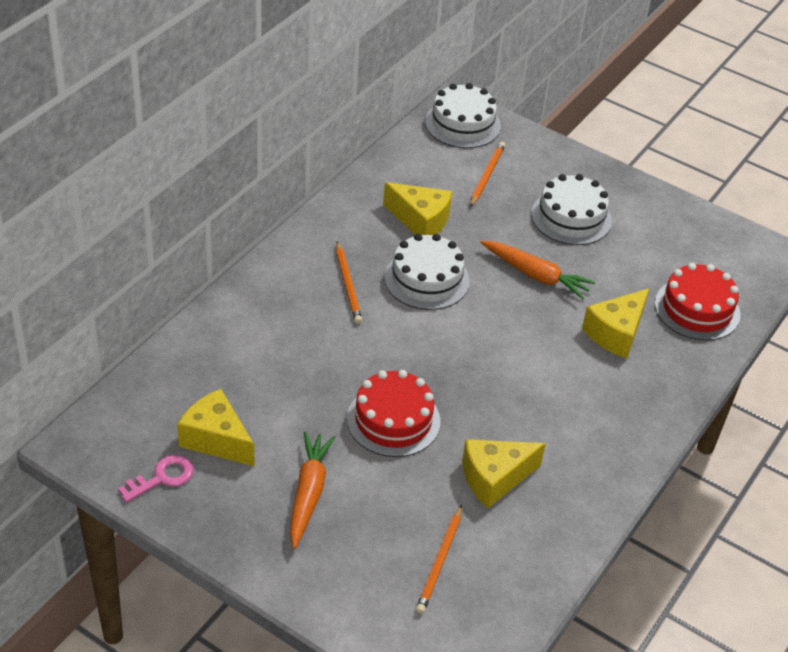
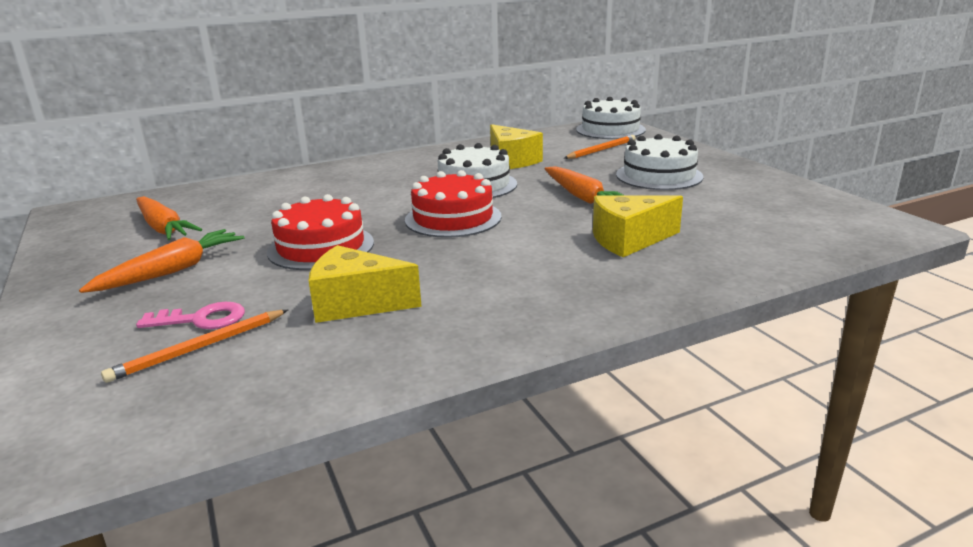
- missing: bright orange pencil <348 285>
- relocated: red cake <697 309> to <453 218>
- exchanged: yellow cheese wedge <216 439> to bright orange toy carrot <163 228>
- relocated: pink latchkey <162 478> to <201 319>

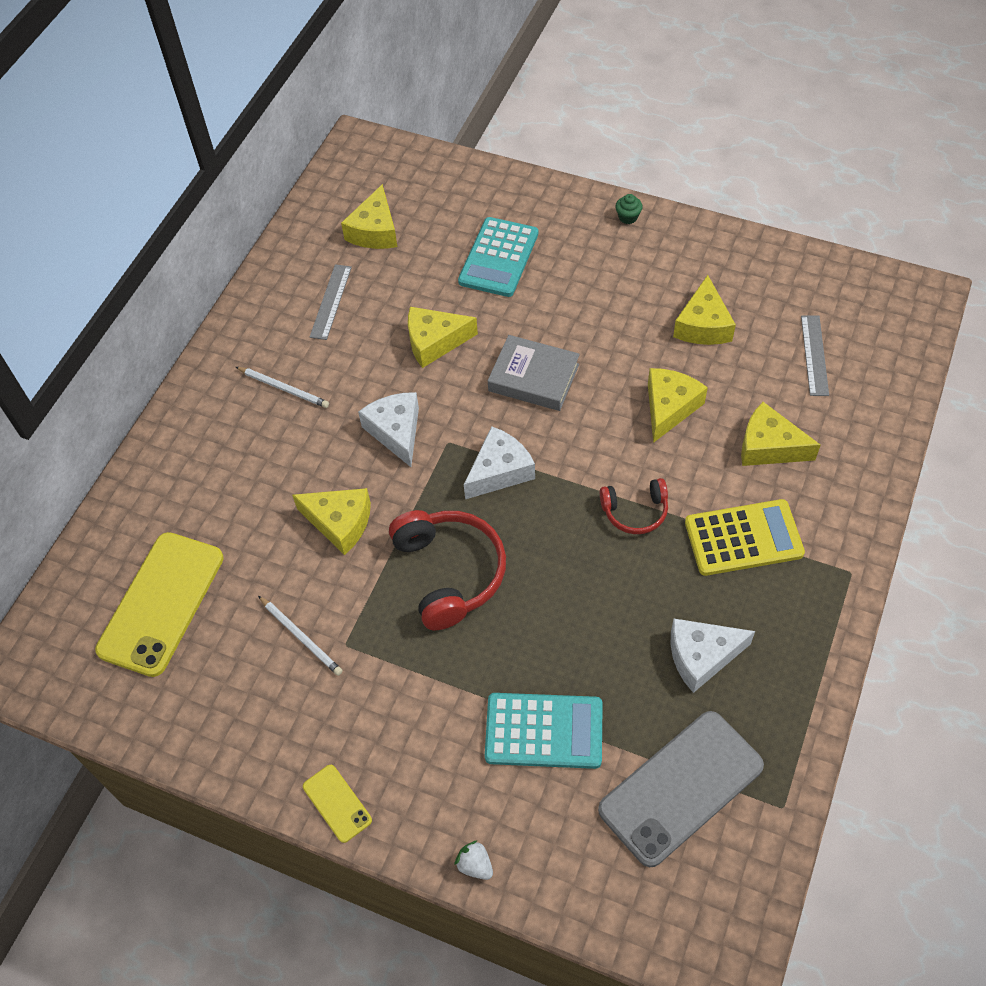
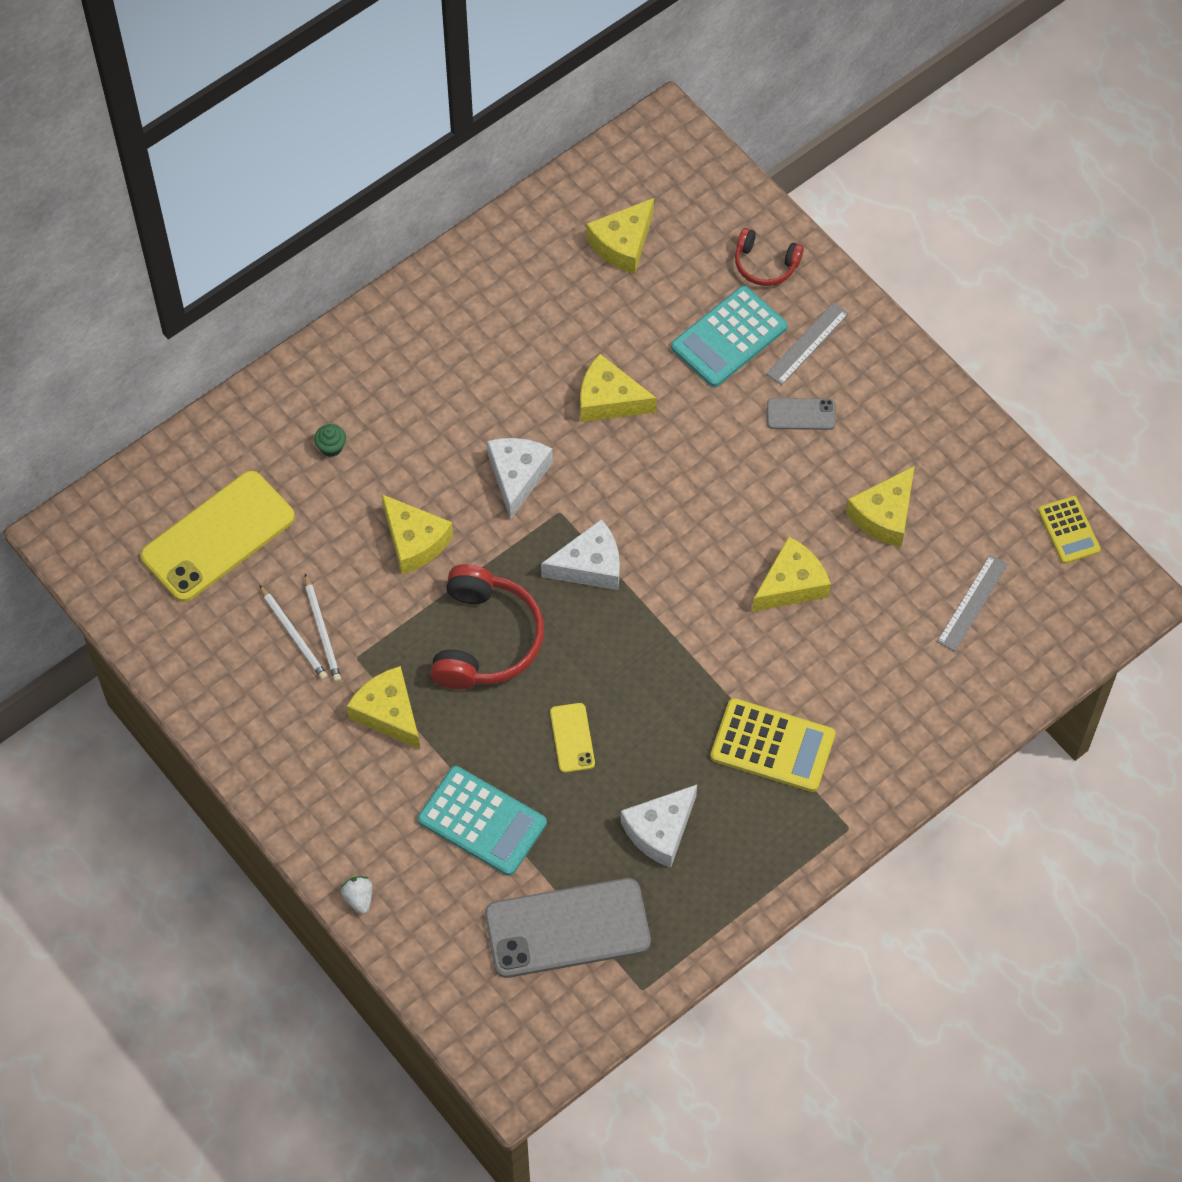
- relocated: leaf-green fairy cake <628 217> to <331 447>
- relocated: ash-grey ruler <331 301> to <807 344>
- missing: ash-grey hardback <533 378>
- relocated: white pencil <284 388> to <294 635>
- relocated: yellow cheese wedge <769 447> to <388 713>
- relocated: red over-ear headphones <635 511> to <765 264>
- spun: white cheese wedge <702 656> = <660 831> 60 degrees counterclockwise
- relocated: yellow phone <337 803> to <572 738>
- appeared: ash-grey phone <801 414>
- appeared: yellow pocket calculator <1068 530>

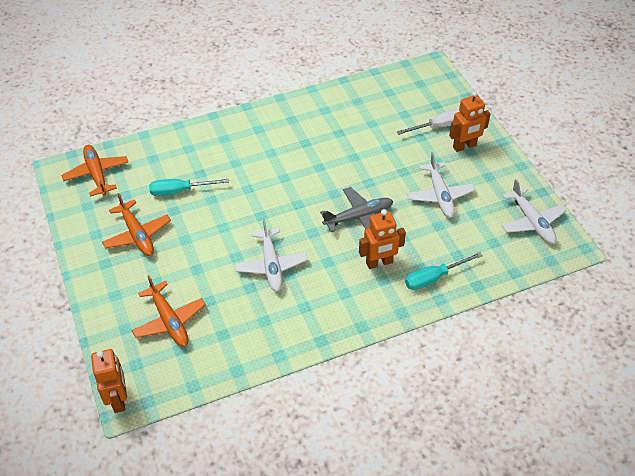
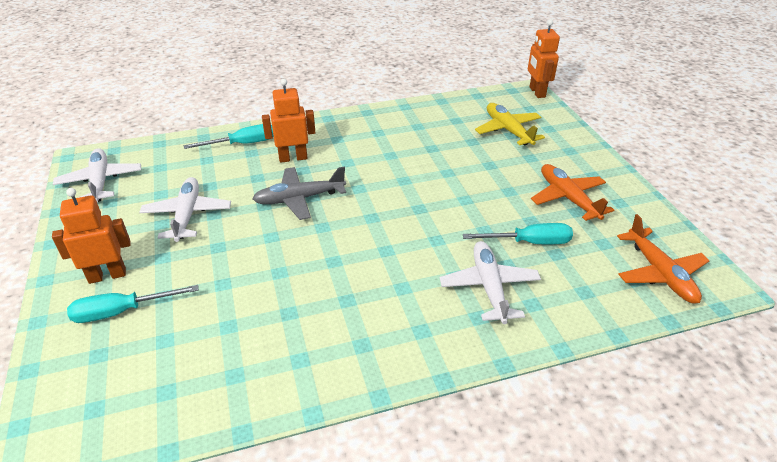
- colour: white screwdriver <439 126> to aqua screwdriver <121 311>
- relocated: white plane <271 265> to <489 287>
- colour: bright orange plane <169 320> to yellow plane <508 130>

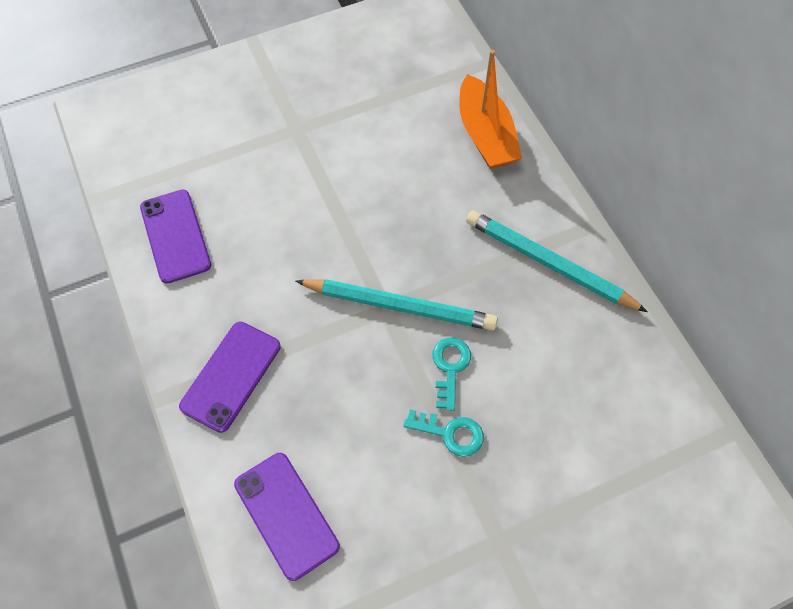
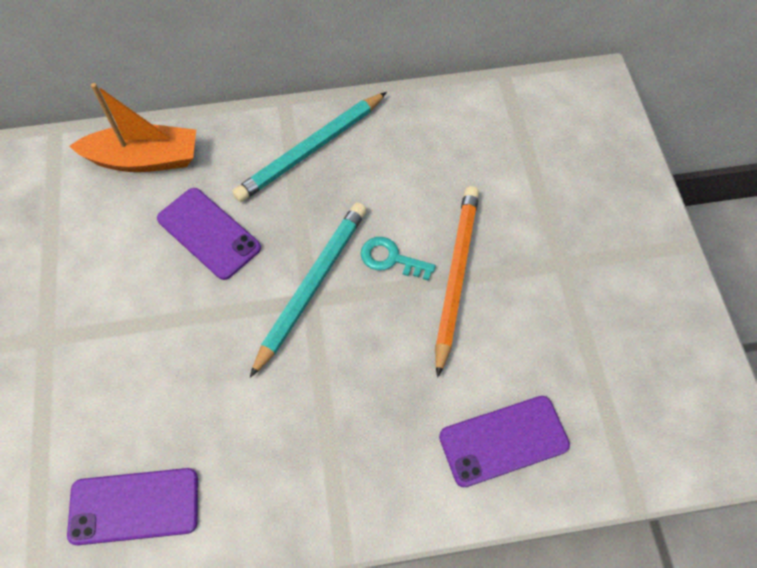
- relocated: violet phone <231 376> to <209 233>
- exchanged: aqua latchkey <450 433> to bright orange pencil <455 276>

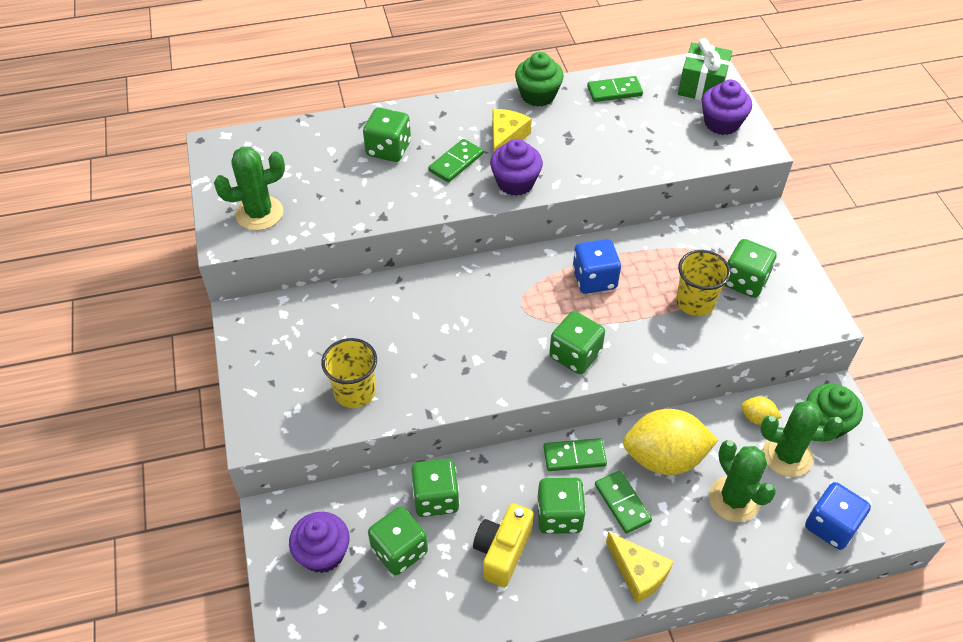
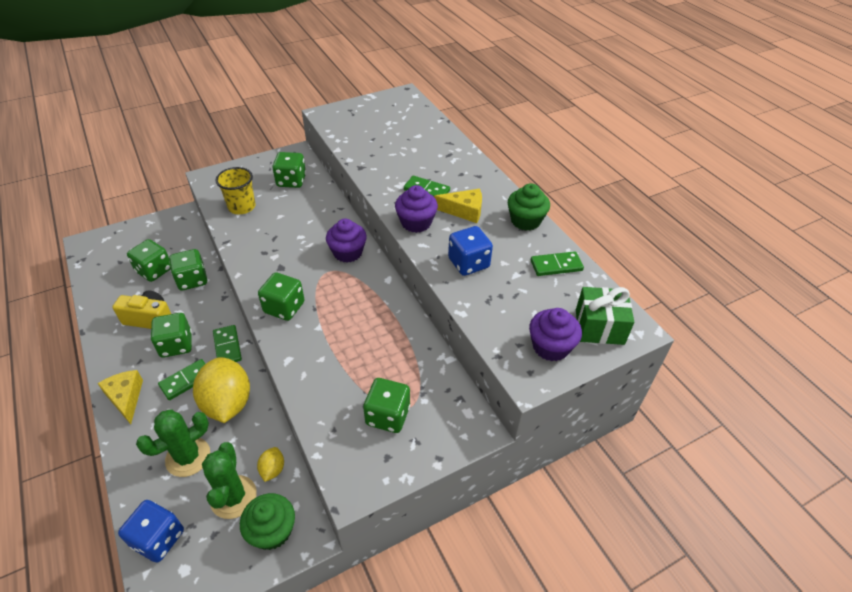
- spun: leaf-green domino tile <614 91> = <556 266> 75 degrees counterclockwise
- relocated: leaf-green die <388 149> to <291 181>
- missing: leaf-green cactus <259 213>
- relocated: cobalt die <594 279> to <468 263>
- missing: yellow cup <695 302>
- relocated: violet fairy cake <323 553> to <348 253>
- spun: yellow cheese wedge <638 573> = <126 397> 120 degrees clockwise

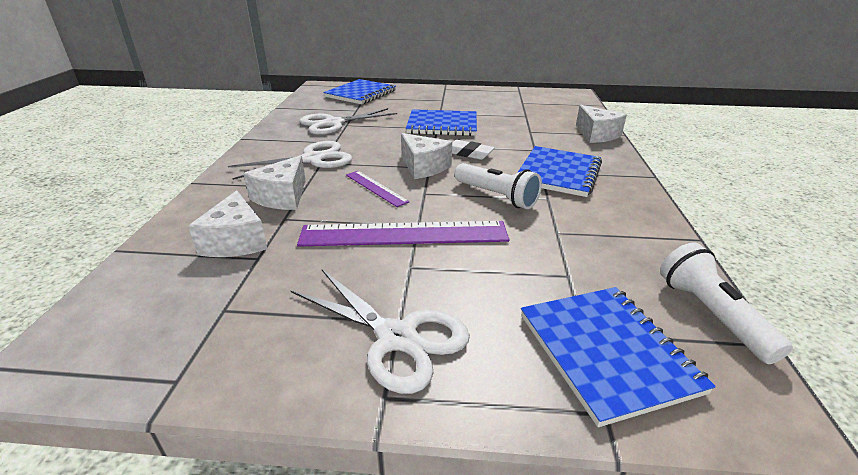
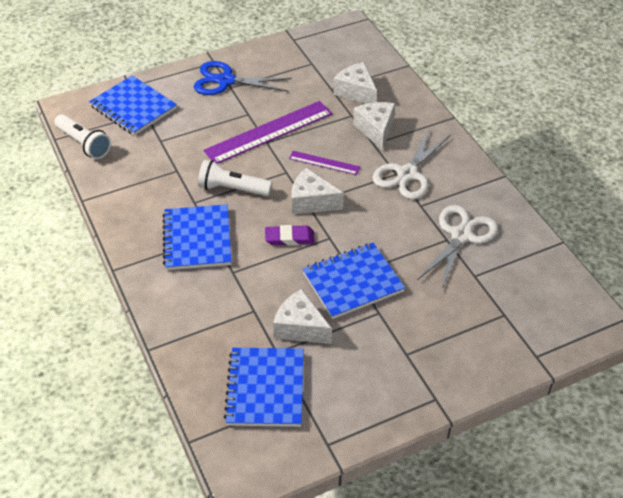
- relocated: cobalt notepad <361 94> to <265 388>
- relocated: white cheese wedge <596 135> to <300 327>
- colour: white gum eraser <468 153> to violet gum eraser <289 238>
- colour: white scissors <397 338> to cobalt scissors <225 81>

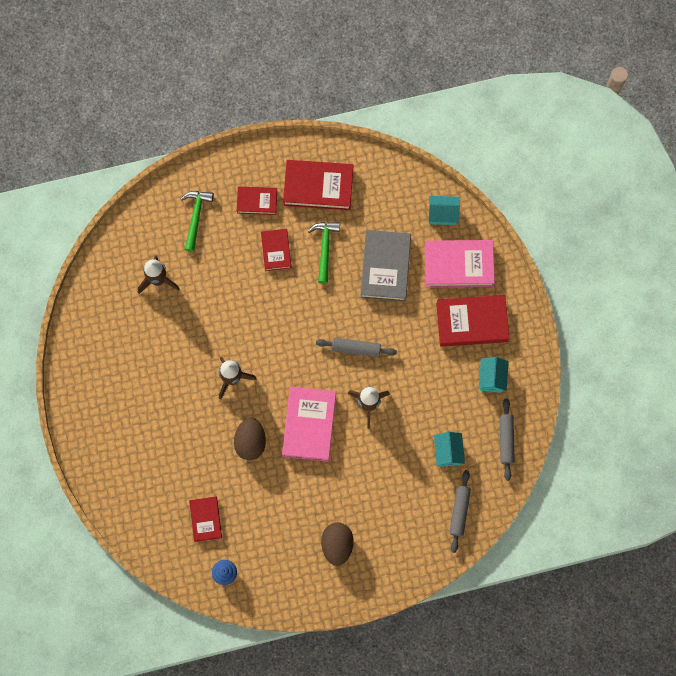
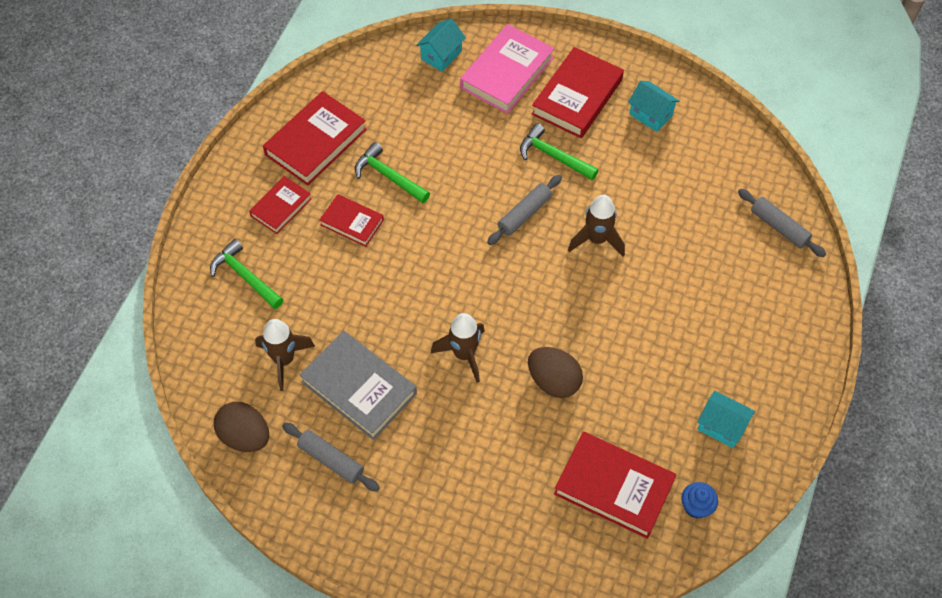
- relocated: ash-grey hardback <385 267> to <359 388>
- missing: pink hardback <309 425>
- relocated: ash-grey rolling pin <506 440> to <331 460>
- relocated: aqua cottage <448 452> to <721 426>
- size: red hardback <205 519> = <614 487> x1.71
- relocated: dark brown egg <337 545> to <245 436>
- appeared: leaf-green carpenter's hammer <553 156>

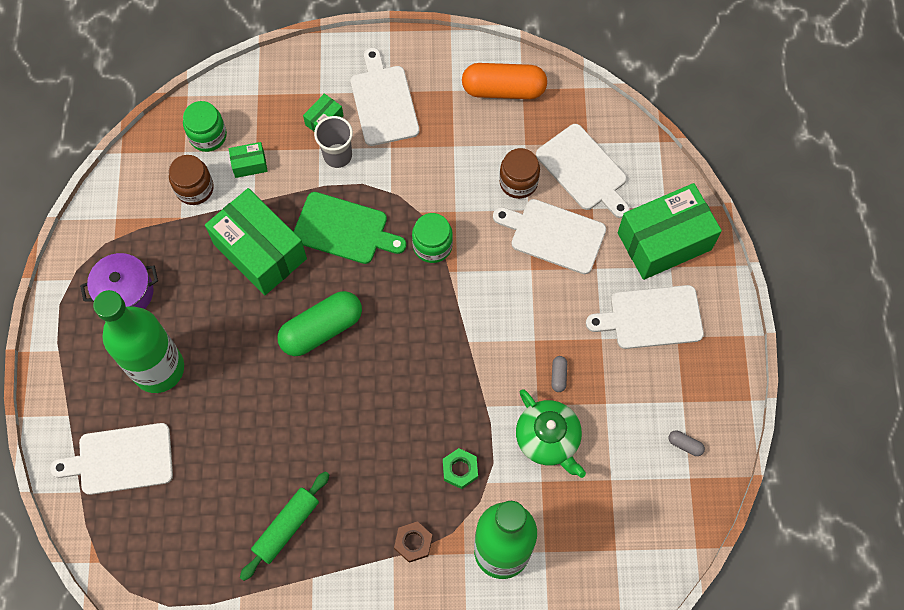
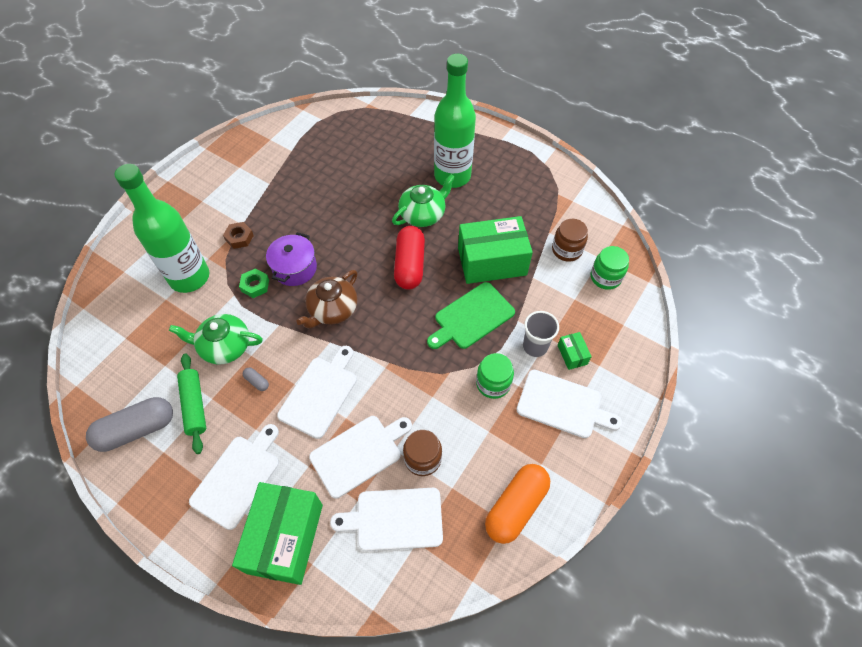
- missing: leaf-green box <249 164>
- relocated: leaf-green jam jar <432 246> to <493 383>
- relocated: violet pot <125 292> to <295 268>
- colour: leaf-green pill <321 329> to red pill <410 265>
- relocated: white chopping board <121 459> to <320 394>
- size: ash-grey pill <685 445> = <137 429> x2.48
- relocated: leaf-green rolling pin <286 527> to <194 405>
- appeared: leaf-green teapot <423 214>
- appeared: dark brown teapot <332 309>

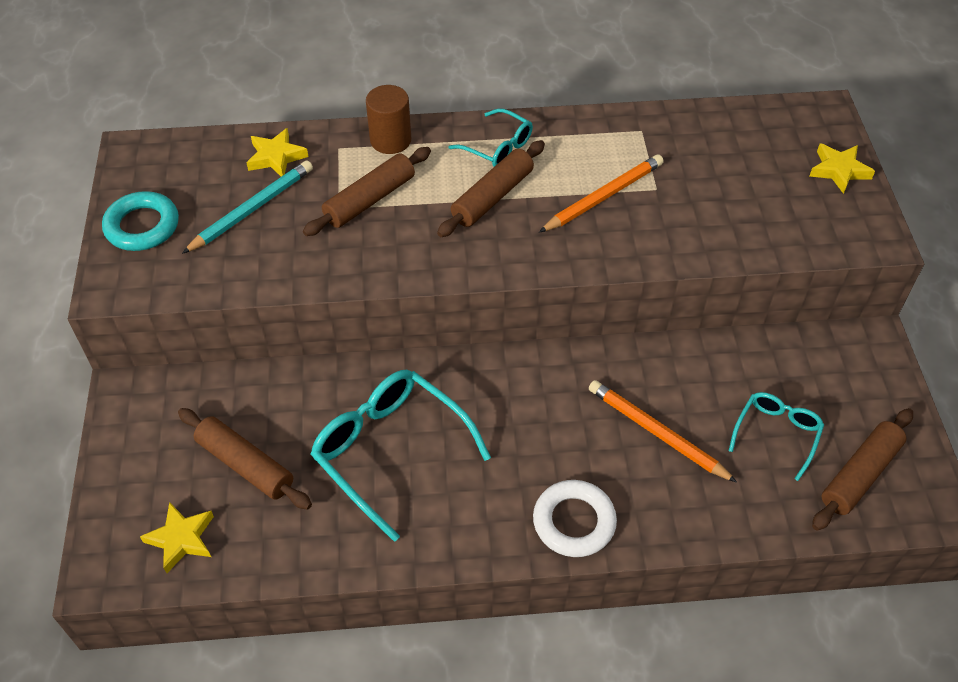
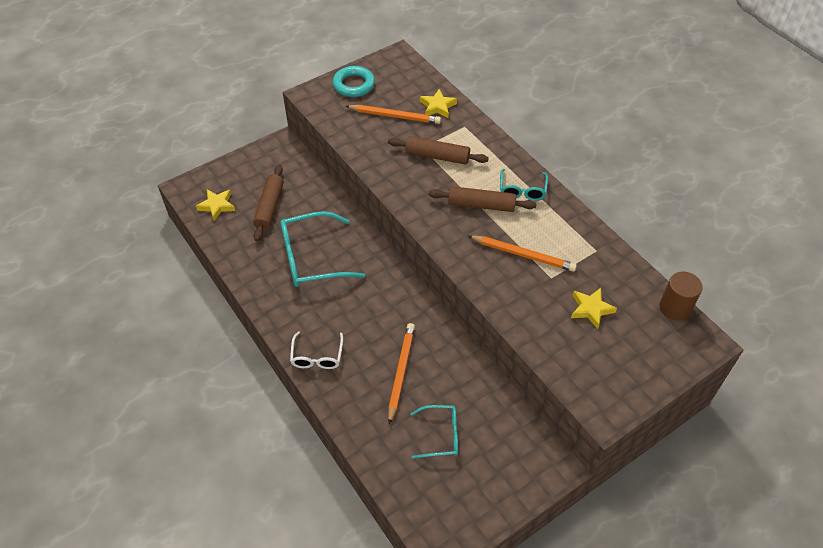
- relocated: dark brown cylinder <390 140> to <675 308>
- relocated: yellow star shape <839 170> to <591 309>
- colour: aqua pencil <252 209> to bright orange pencil <395 116>
- spun: aqua spectacles <390 451> = <312 258> 120 degrees counterclockwise
- missing: dark brown rolling pin <860 475>
- exchanged: white ring <574 522> to white spectacles <317 356>

